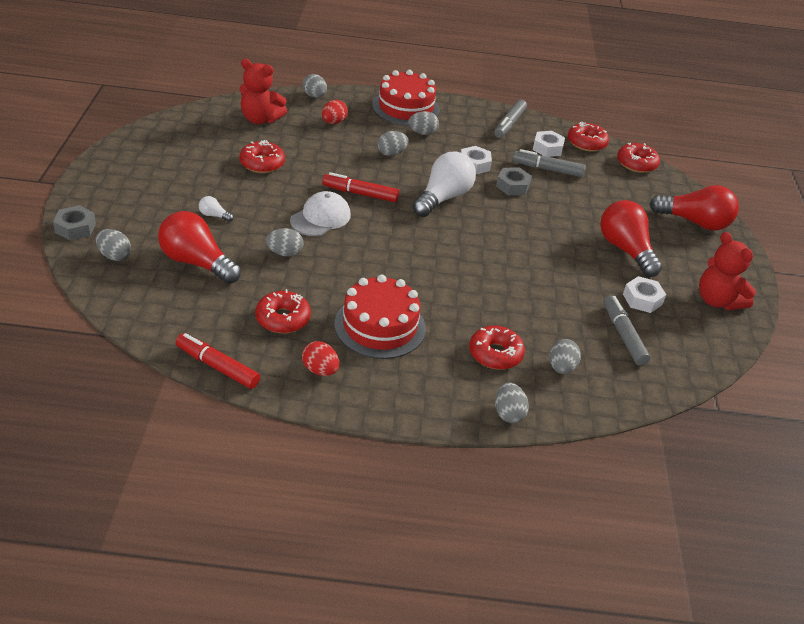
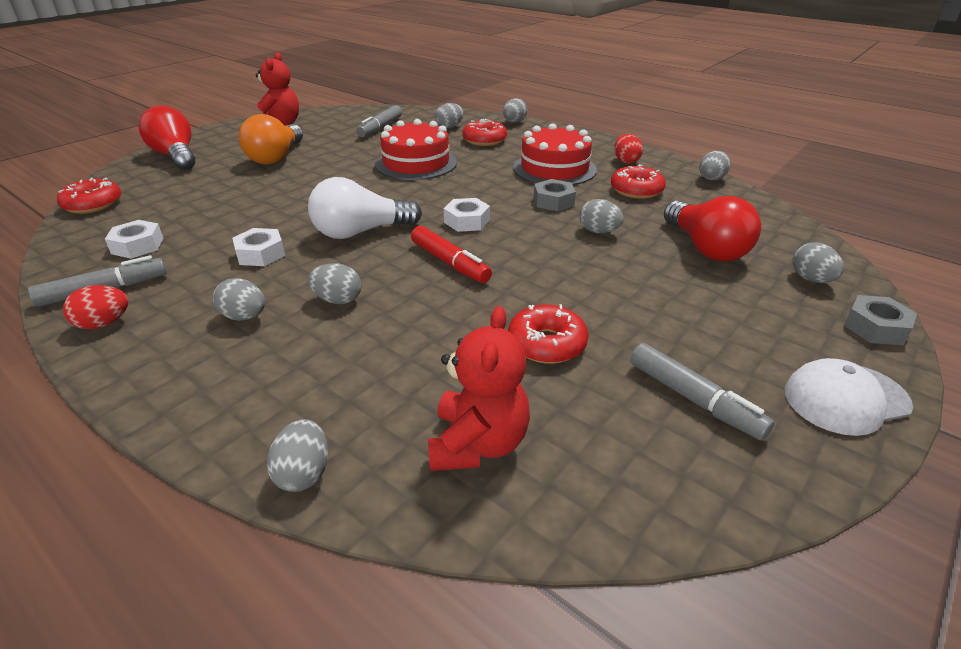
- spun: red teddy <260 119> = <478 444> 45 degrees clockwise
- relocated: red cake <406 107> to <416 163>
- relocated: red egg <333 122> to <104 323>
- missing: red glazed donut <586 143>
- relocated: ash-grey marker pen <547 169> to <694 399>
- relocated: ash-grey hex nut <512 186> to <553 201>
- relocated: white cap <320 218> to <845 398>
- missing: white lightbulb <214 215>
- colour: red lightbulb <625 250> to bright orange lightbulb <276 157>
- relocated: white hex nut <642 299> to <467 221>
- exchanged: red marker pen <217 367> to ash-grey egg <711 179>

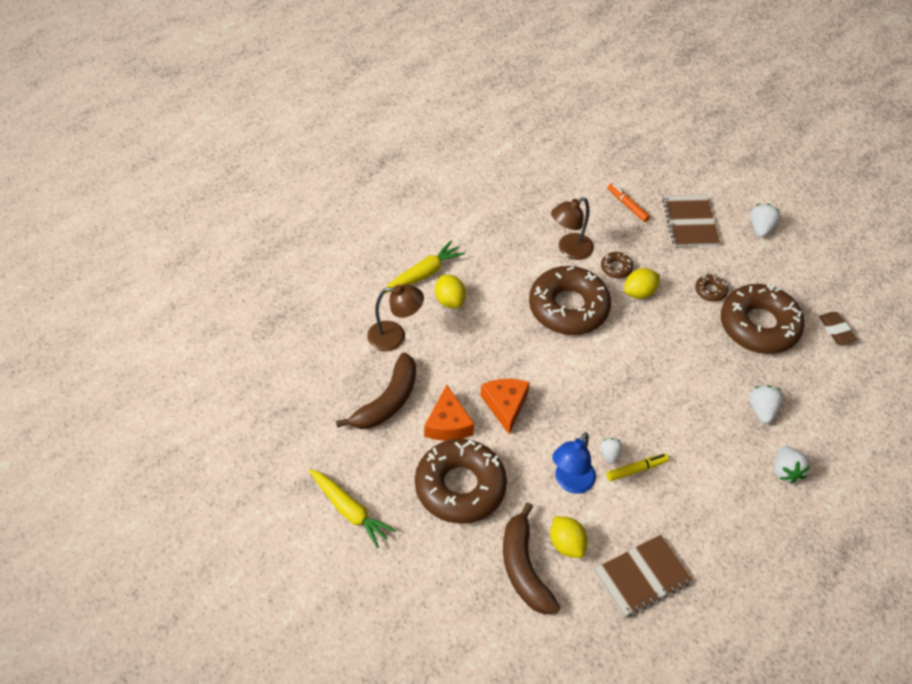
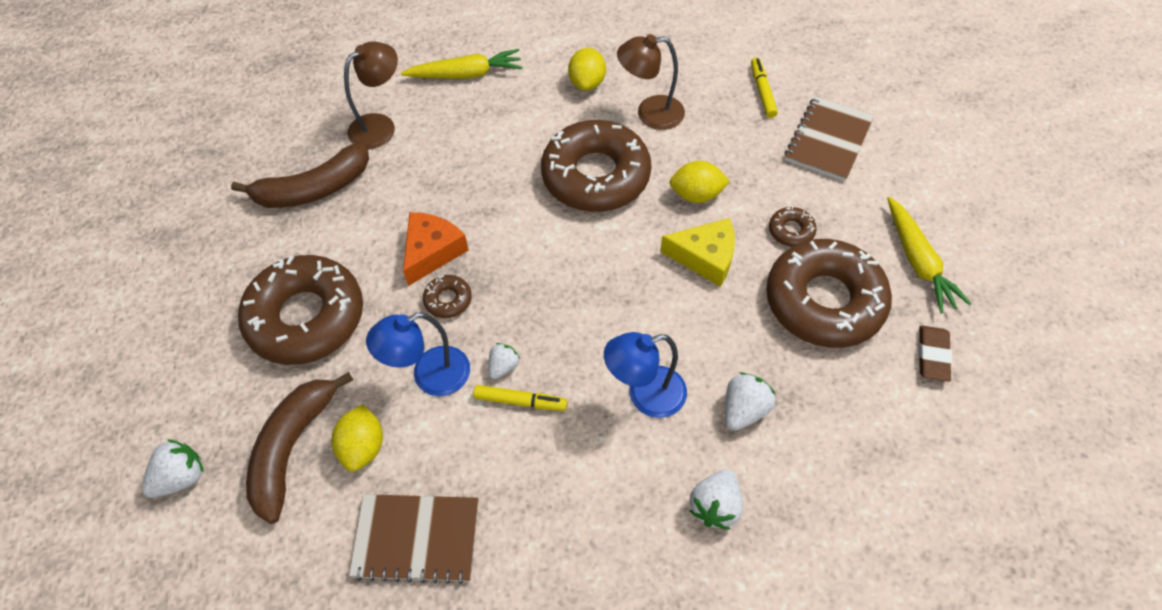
- colour: bright orange marker pen <627 206> to yellow marker pen <762 92>
- relocated: white strawberry <761 228> to <181 477>
- relocated: dark brown glazed donut <616 268> to <448 300>
- relocated: yellow citrus fruit <449 300> to <587 83>
- spun: dark brown desk lamp <395 336> = <380 126> 75 degrees counterclockwise
- missing: bright orange cheese wedge <448 424>
- relocated: yellow toy carrot <349 511> to <918 261>
- appeared: yellow cheese wedge <705 257>
- appeared: cobalt desk lamp <645 395>

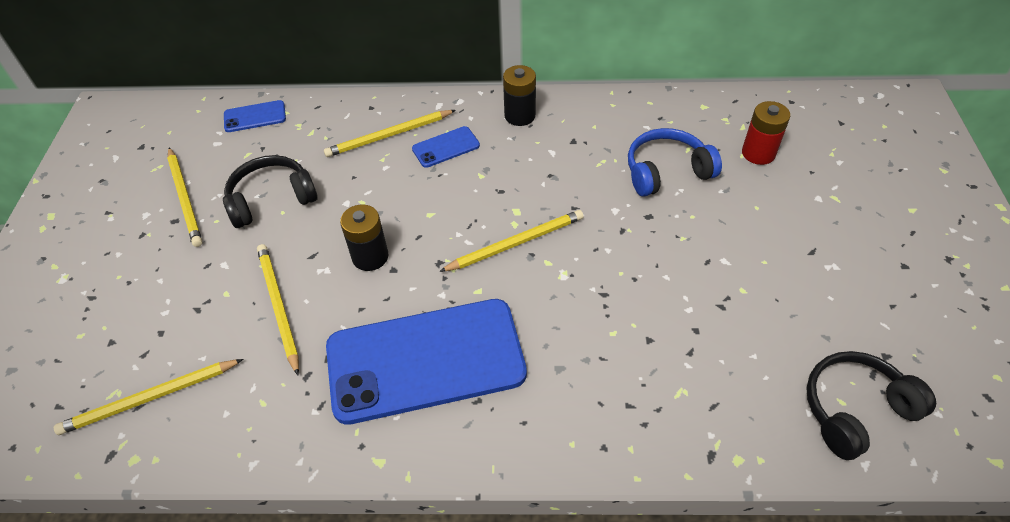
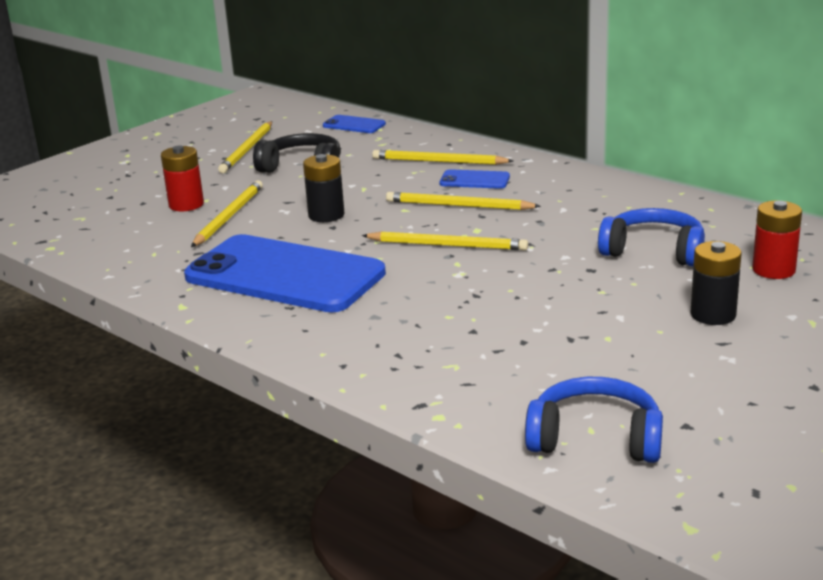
- relocated: jet-black AA battery <520 116> to <713 315>
- colour: jet-black over-ear headphones <855 409> to cobalt over-ear headphones <595 438>
- relocated: yellow pencil <150 398> to <458 205>
- appeared: red AA battery <186 205>

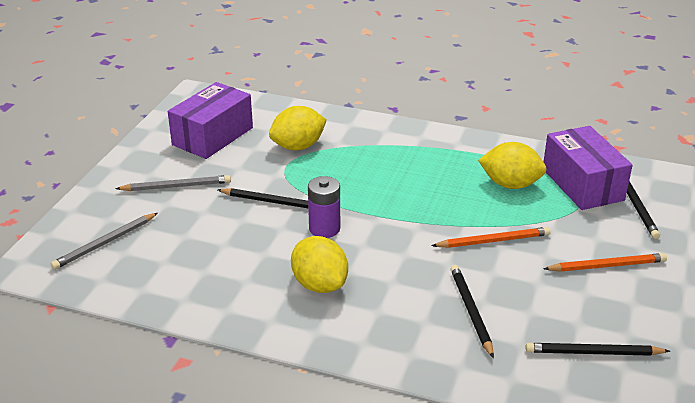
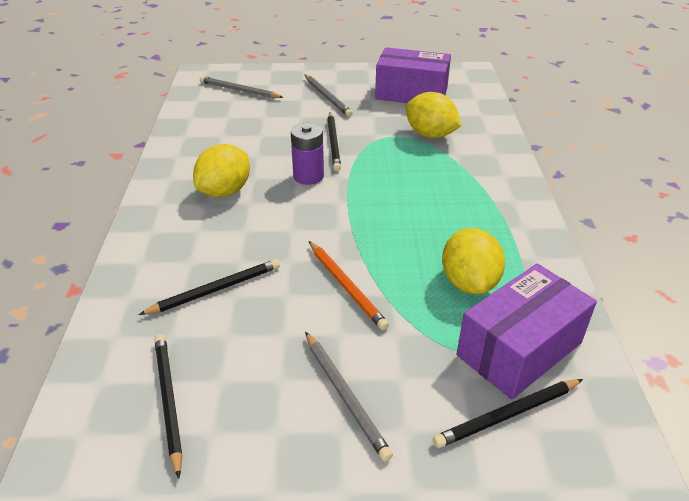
- colour: bright orange pencil <607 265> to ash-grey pencil <345 395>

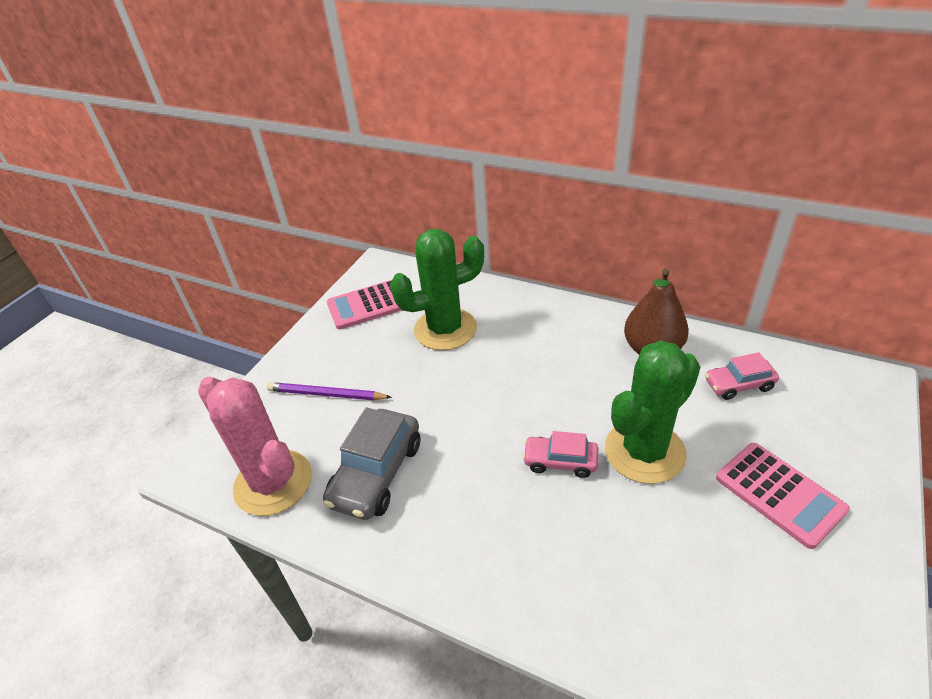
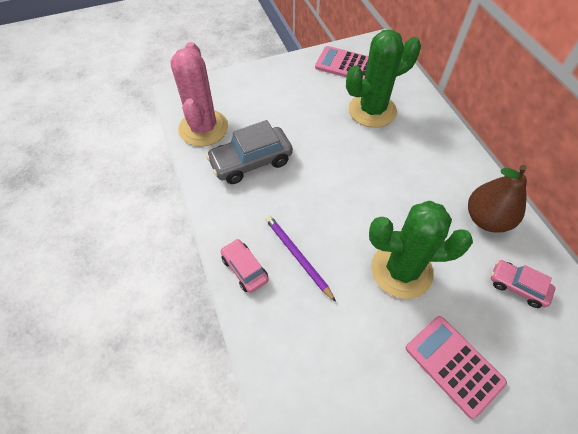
- spun: leaf-green cactus <445 329> = <372 110> 45 degrees counterclockwise
- relocated: violet pencil <326 394> to <297 256>
- relocated: pink car <560 461> to <244 269>
- spun: pink pocket calculator <779 493> = <453 365> 135 degrees clockwise

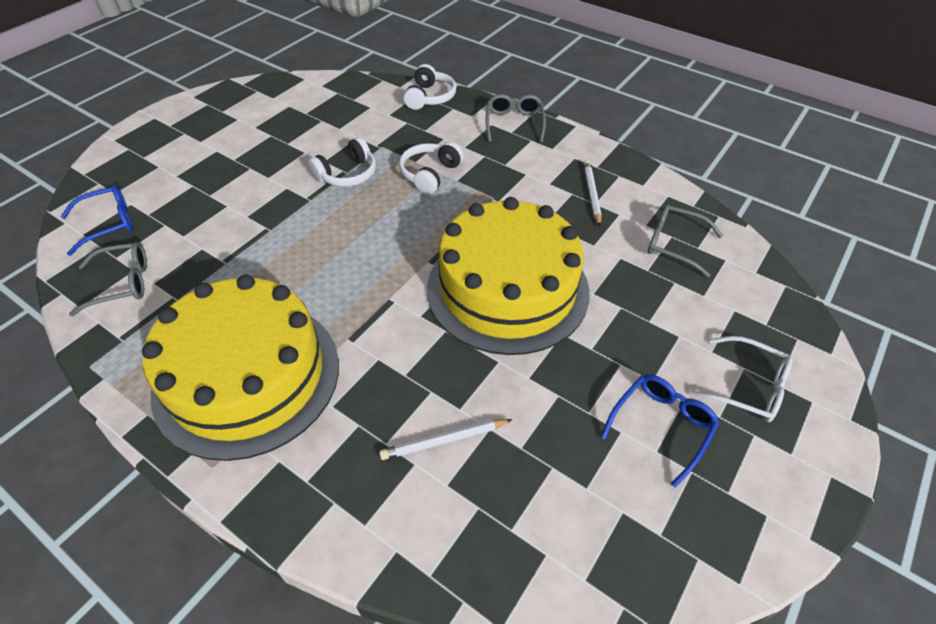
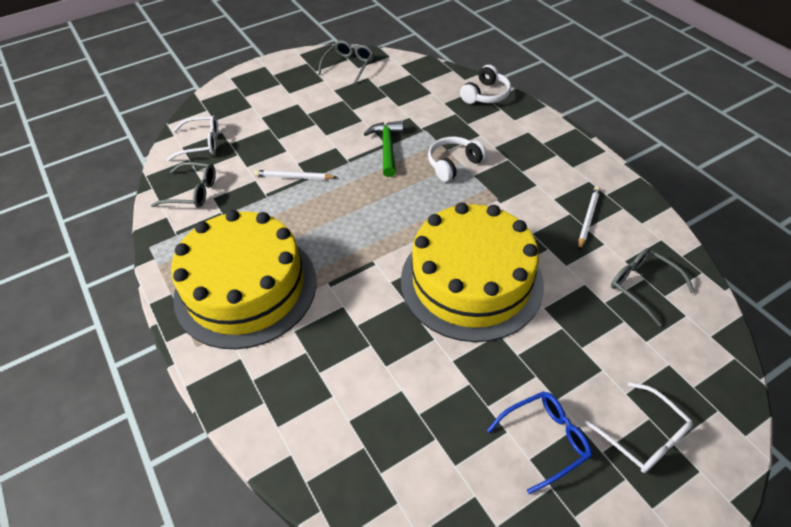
- relocated: ash-grey spectacles <514 123> to <348 65>
- exchanged: white over-ear headphones <347 174> to leaf-green carpenter's hammer <387 147>
- colour: cobalt spectacles <107 224> to white spectacles <201 143>
- relocated: white pencil <444 440> to <294 177>

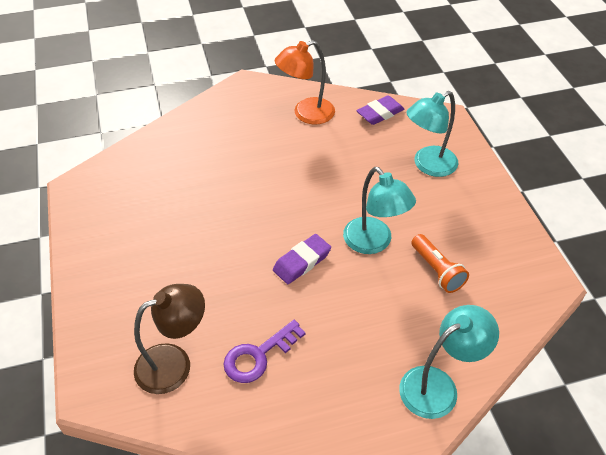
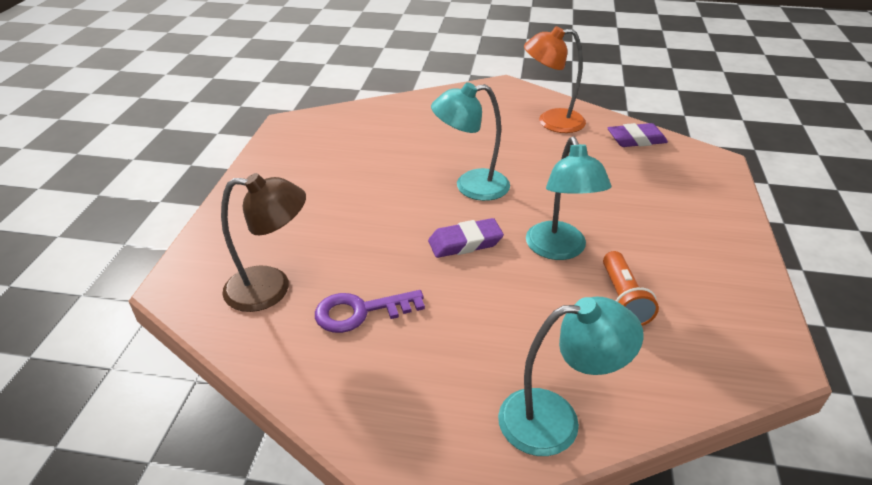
- relocated: aqua desk lamp <428 165> to <471 186>

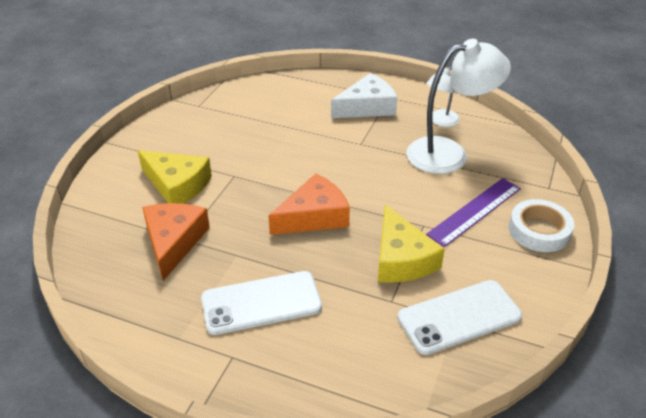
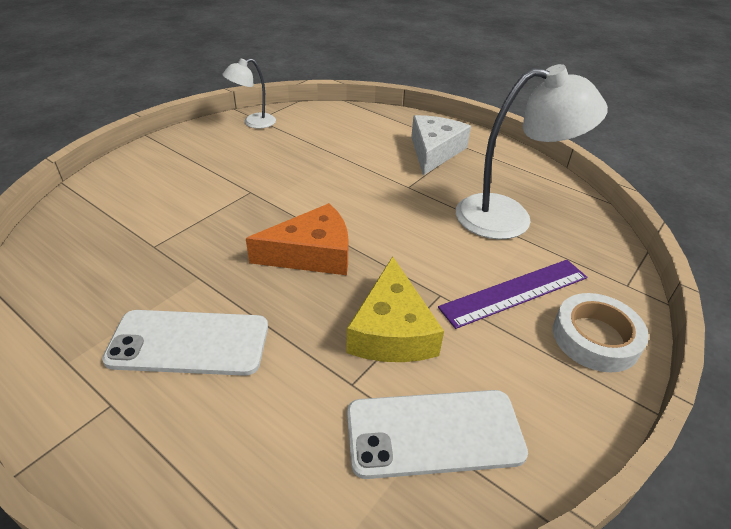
- relocated: white desk lamp <440 121> to <253 123>
- spun: white cheese wedge <367 107> = <434 151> 60 degrees counterclockwise
- missing: yellow cheese wedge <177 185>
- missing: bright orange cheese wedge <173 242>

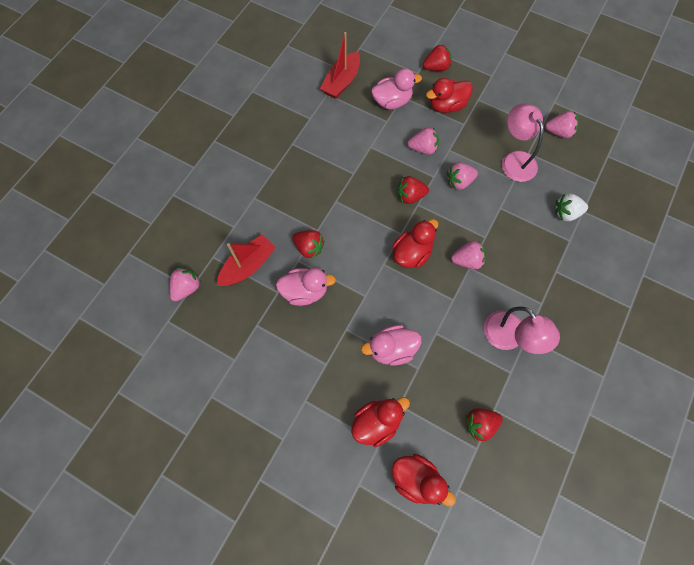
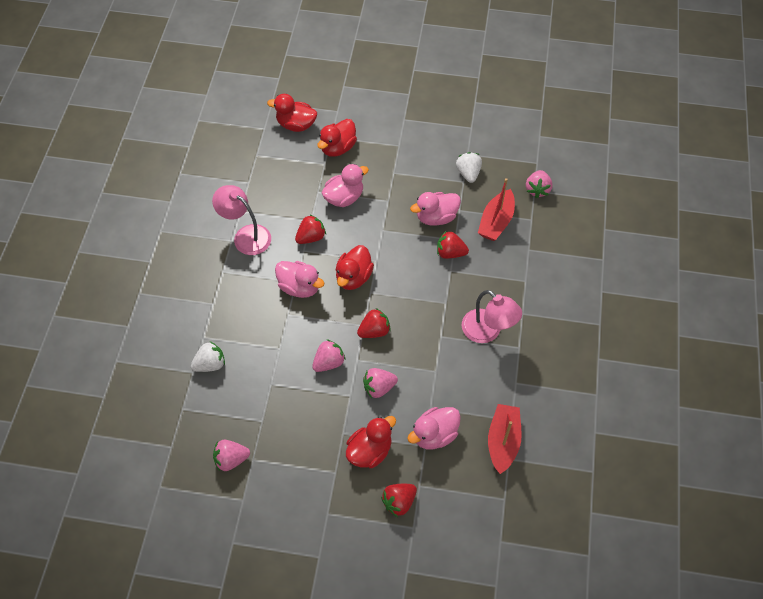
- relocated: pink desk lamp <515 160> to <487 332>
- exchanged: pink strawberry <467 260> to pink rubber duck <299 287>
- relocated: red strawberry <480 424> to <311 237>
- appeared: white strawberry <468 173>

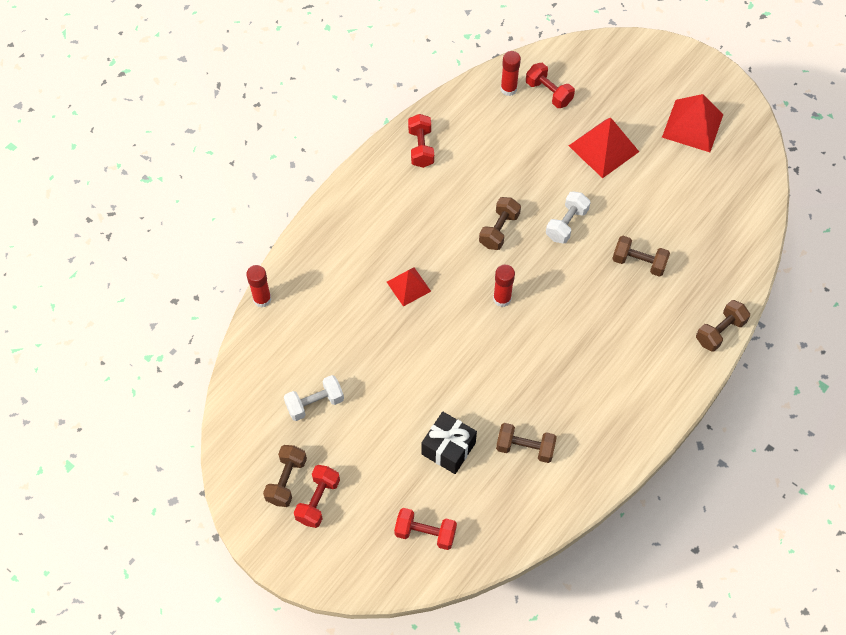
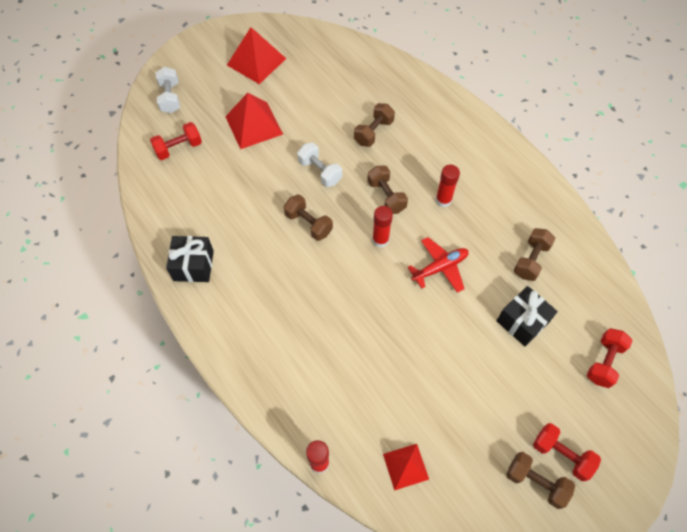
- relocated: red stick of glue <508 89> to <443 200>
- exchanged: red free weight <421 148> to jet-black gift <193 265>
- relocated: red pyramid shape <408 286> to <405 466>
- relocated: dark brown free weight <720 331> to <386 196>
- relocated: white free weight <315 403> to <170 98>
- appeared: red plane <440 268>

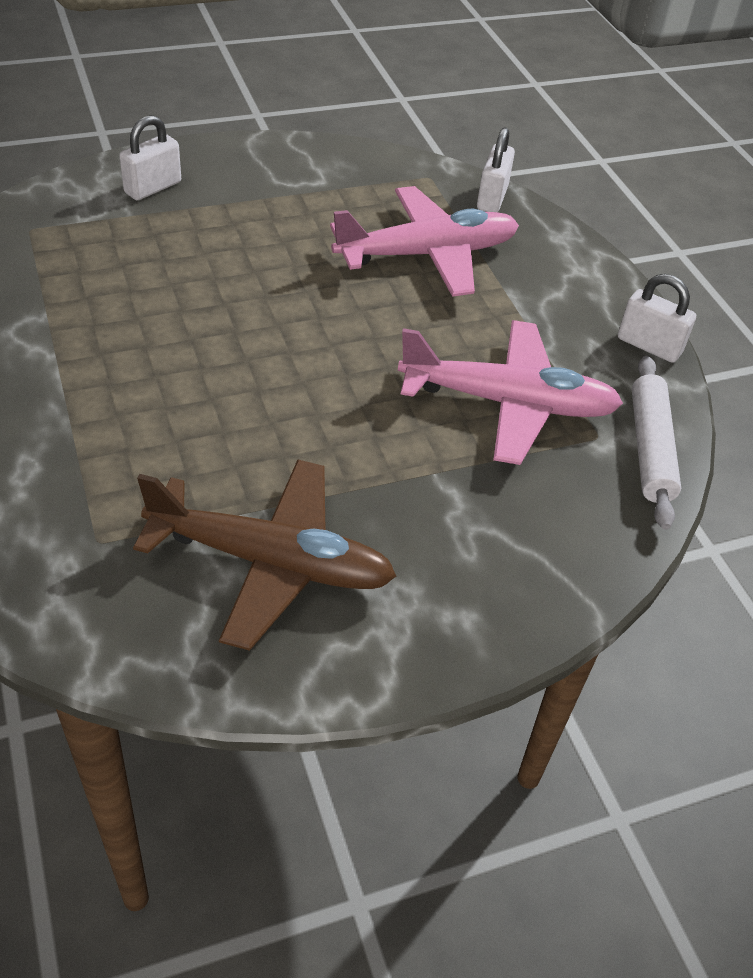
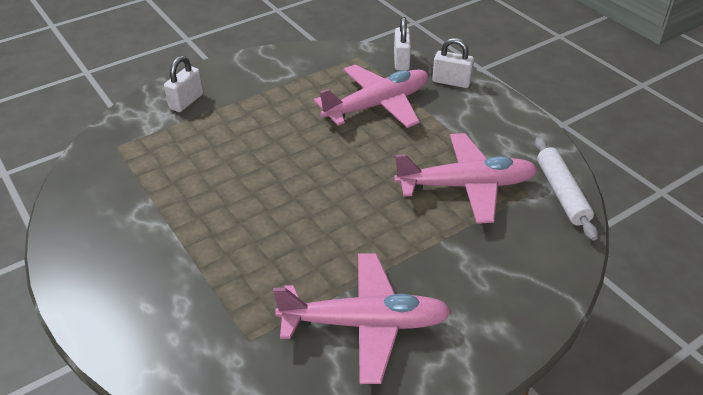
- relocated: white lock <649 346> to <451 82>
- colour: dark brown plane <271 562> to pink plane <366 324>

